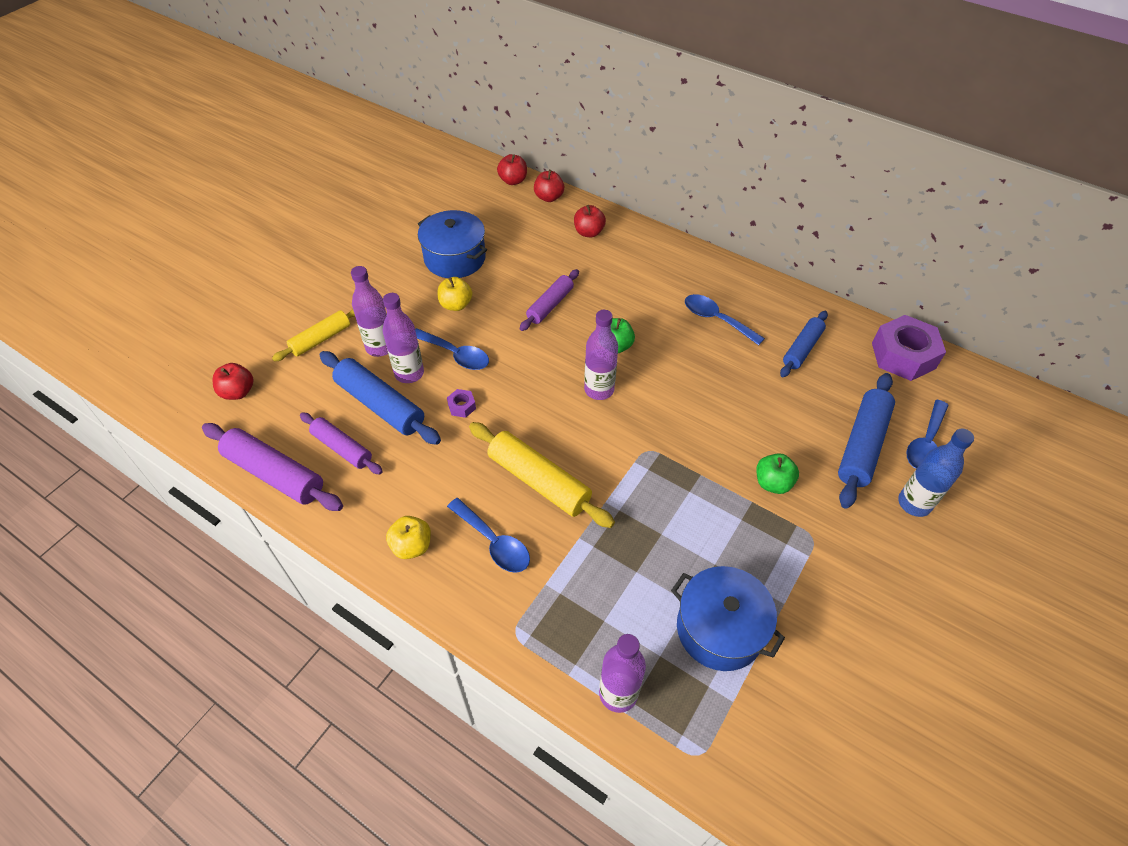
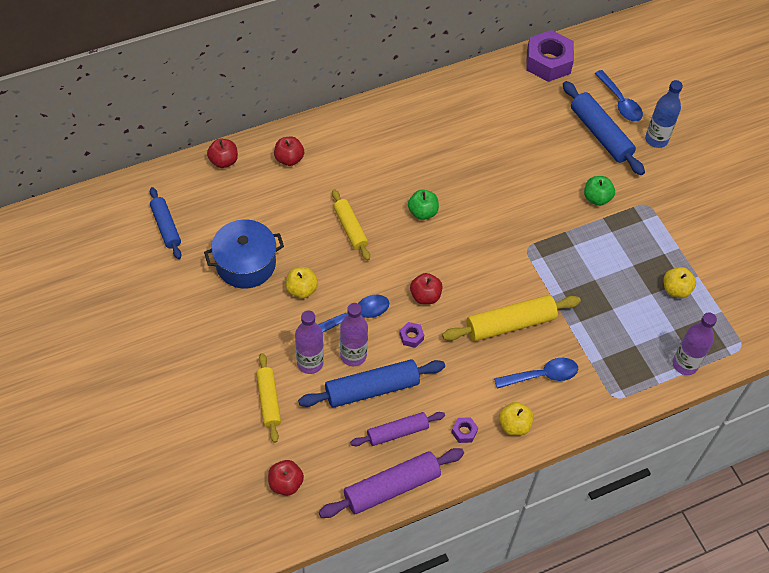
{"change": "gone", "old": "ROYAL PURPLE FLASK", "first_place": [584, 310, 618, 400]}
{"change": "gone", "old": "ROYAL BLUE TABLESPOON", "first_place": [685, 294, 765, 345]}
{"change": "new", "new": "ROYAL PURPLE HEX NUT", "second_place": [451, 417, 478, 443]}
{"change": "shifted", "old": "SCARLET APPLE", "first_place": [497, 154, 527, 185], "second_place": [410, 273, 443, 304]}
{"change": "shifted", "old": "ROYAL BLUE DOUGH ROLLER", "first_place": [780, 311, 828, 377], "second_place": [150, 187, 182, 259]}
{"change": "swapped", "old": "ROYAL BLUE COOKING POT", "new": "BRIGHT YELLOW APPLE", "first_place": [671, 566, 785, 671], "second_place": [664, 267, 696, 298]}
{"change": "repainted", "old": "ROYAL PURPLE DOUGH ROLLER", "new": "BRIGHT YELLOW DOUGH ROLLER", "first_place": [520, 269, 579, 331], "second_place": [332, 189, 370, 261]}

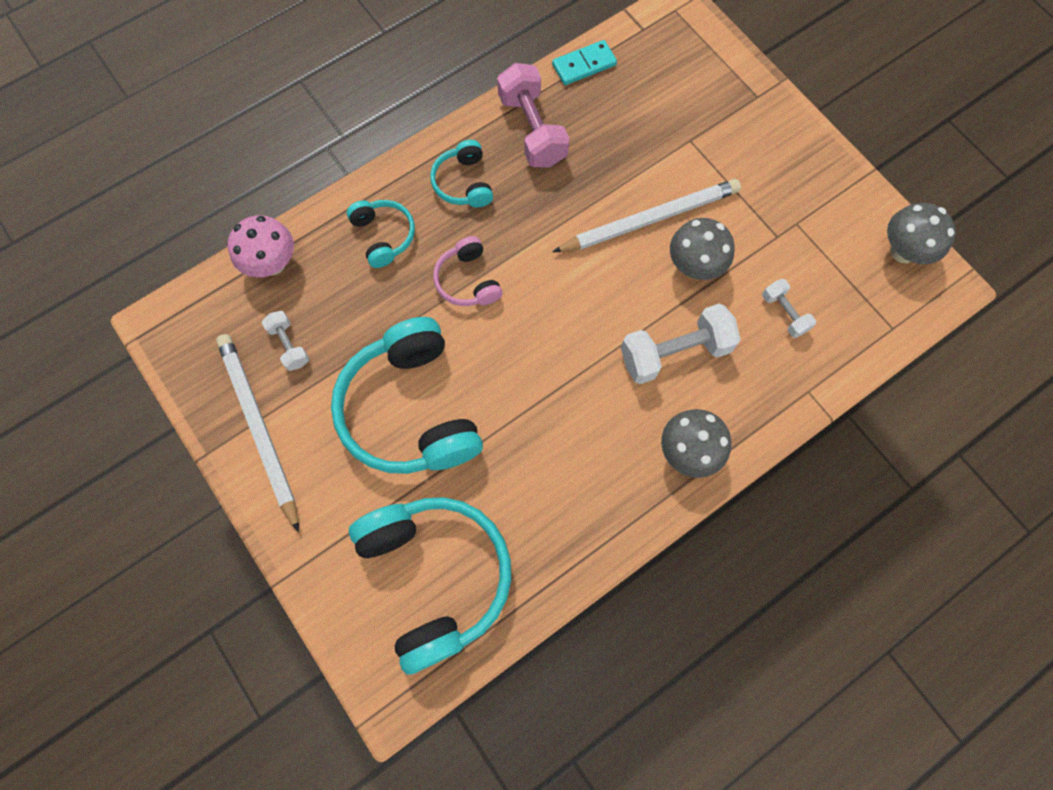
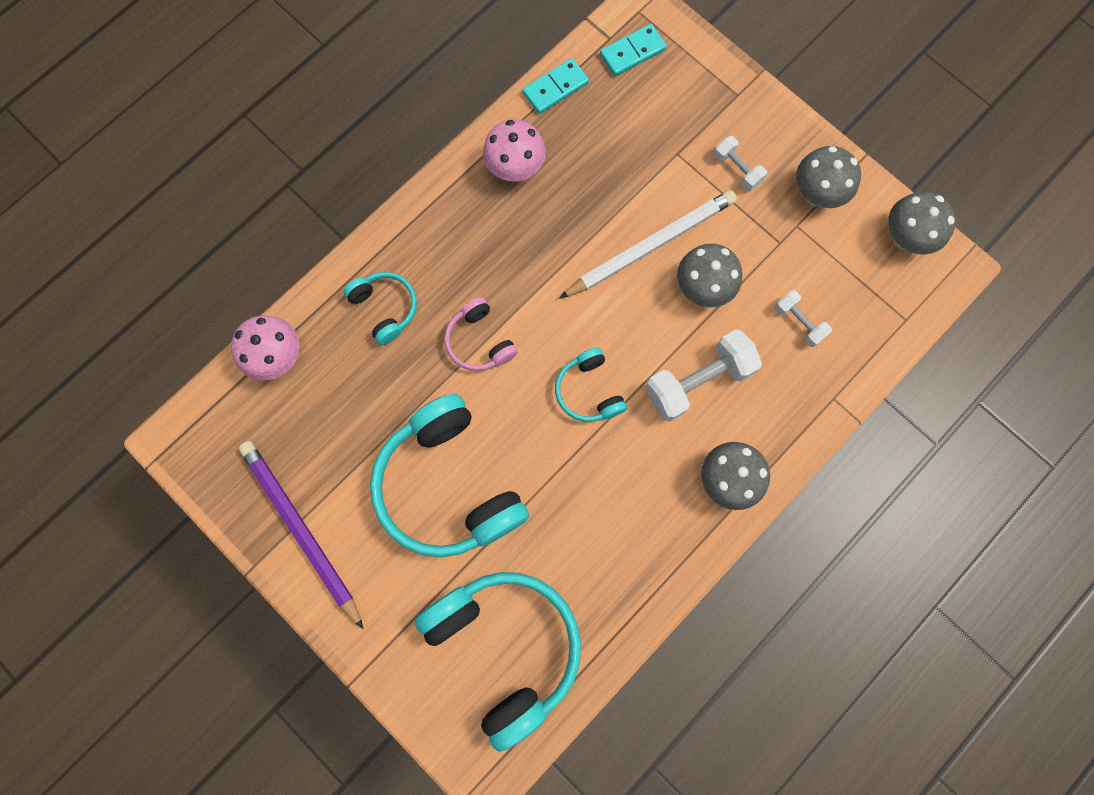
{"change": "new", "new": "AQUA DOMINO", "second_place": [600, 24, 667, 76]}
{"change": "new", "new": "ASH-GREY MUSHROOM", "second_place": [796, 146, 861, 208]}
{"change": "shifted", "old": "WHITE FREE WEIGHT", "first_place": [261, 311, 309, 371], "second_place": [714, 136, 767, 191]}
{"change": "shifted", "old": "AQUA OVER-EAR HEADPHONES", "first_place": [430, 140, 493, 207], "second_place": [555, 348, 627, 422]}
{"change": "swapped", "old": "PINK FREE WEIGHT", "new": "PINK MUSHROOM", "first_place": [497, 63, 569, 167], "second_place": [483, 120, 546, 181]}
{"change": "repainted", "old": "WHITE LEAD PENCIL", "new": "ROYAL PURPLE LEAD PENCIL", "first_place": [216, 334, 299, 532], "second_place": [239, 441, 364, 629]}

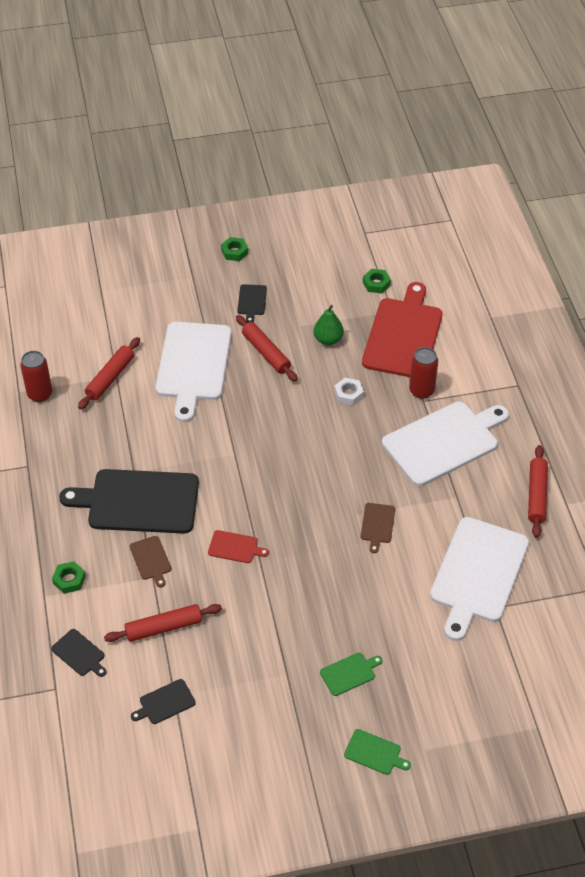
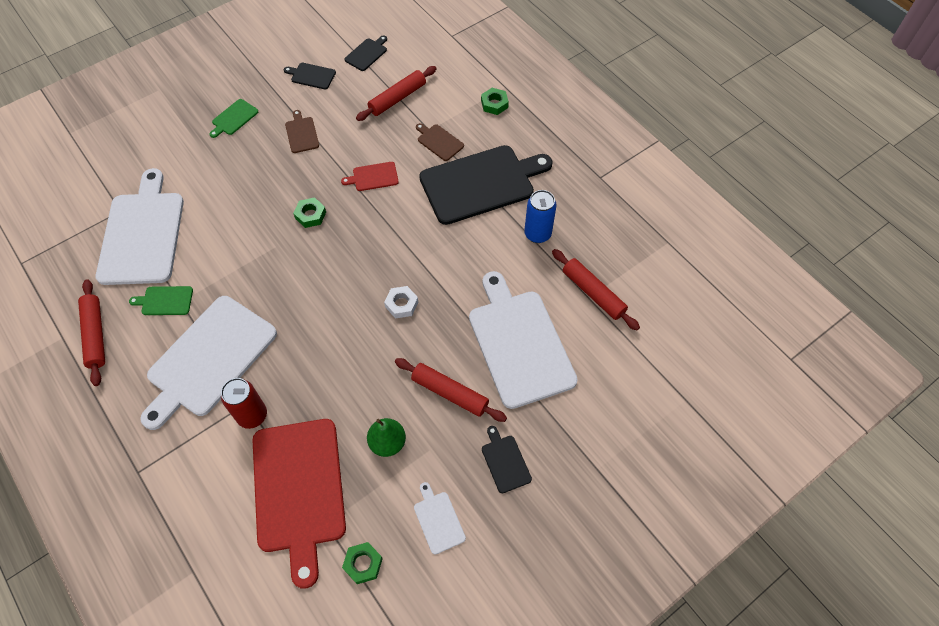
{"change": "gone", "old": "SCARLET TIN", "first_place": [20, 351, 52, 402]}
{"change": "new", "new": "WHITE CUTTING BOARD", "second_place": [414, 482, 466, 555]}
{"change": "new", "new": "ROYAL BLUE TIN", "second_place": [524, 190, 557, 243]}
{"change": "shifted", "old": "JET-BLACK CUTTING BOARD", "first_place": [51, 629, 107, 677], "second_place": [284, 63, 336, 89]}
{"change": "shifted", "old": "EMERALD HEX NUT", "first_place": [221, 237, 248, 261], "second_place": [293, 197, 326, 228]}
{"change": "shifted", "old": "WHITE HEX NUT", "first_place": [334, 378, 364, 405], "second_place": [384, 286, 418, 319]}
{"change": "shifted", "old": "EMERALD CUTTING BOARD", "first_place": [344, 729, 411, 775], "second_place": [129, 286, 193, 315]}
{"change": "shifted", "old": "BROWN CUTTING BOARD", "first_place": [361, 503, 395, 553], "second_place": [285, 110, 319, 153]}
{"change": "rotated", "old": "SCARLET DOUGH ROLLER", "first_place": [78, 337, 140, 410], "second_place": [552, 249, 640, 330], "degrees": -45}

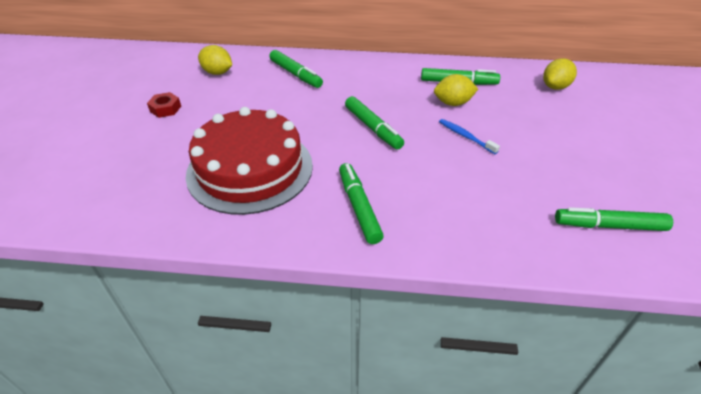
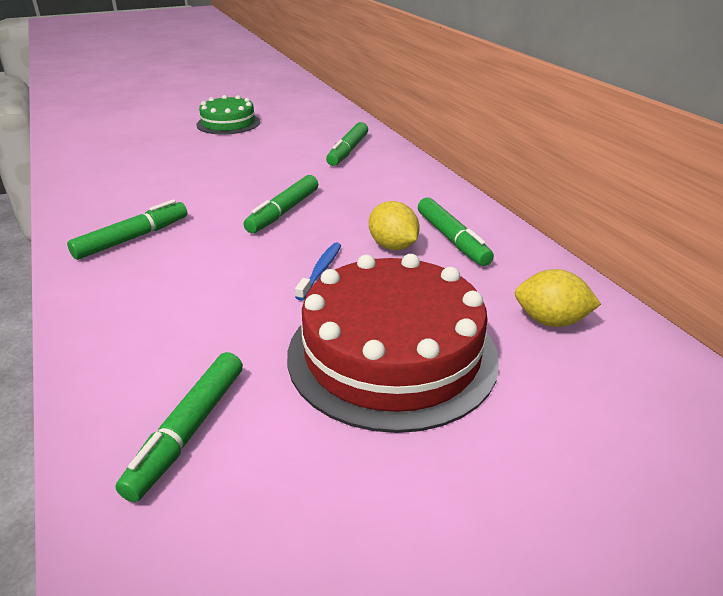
{"change": "gone", "old": "BRIGHT YELLOW CITRUS FRUIT", "first_place": [198, 45, 232, 75]}
{"change": "shifted", "old": "SCARLET GATEAU", "first_place": [186, 107, 313, 215], "second_place": [287, 254, 499, 433]}
{"change": "swapped", "old": "SCARLET HEX NUT", "new": "EMERALD GATEAU", "first_place": [147, 92, 181, 118], "second_place": [196, 95, 260, 134]}
{"change": "rotated", "old": "EMERALD MARKER PEN", "first_place": [555, 207, 673, 231], "second_place": [115, 352, 243, 502], "degrees": -135}

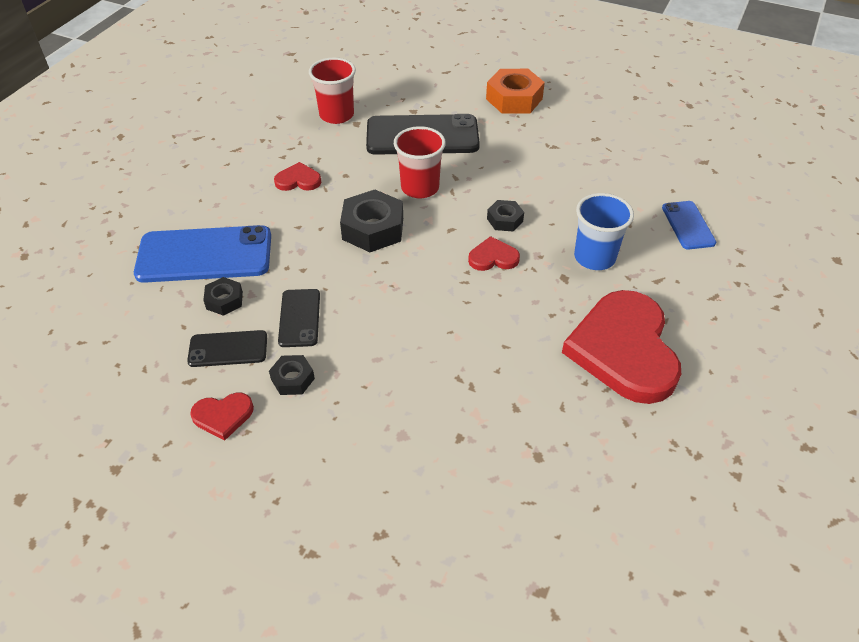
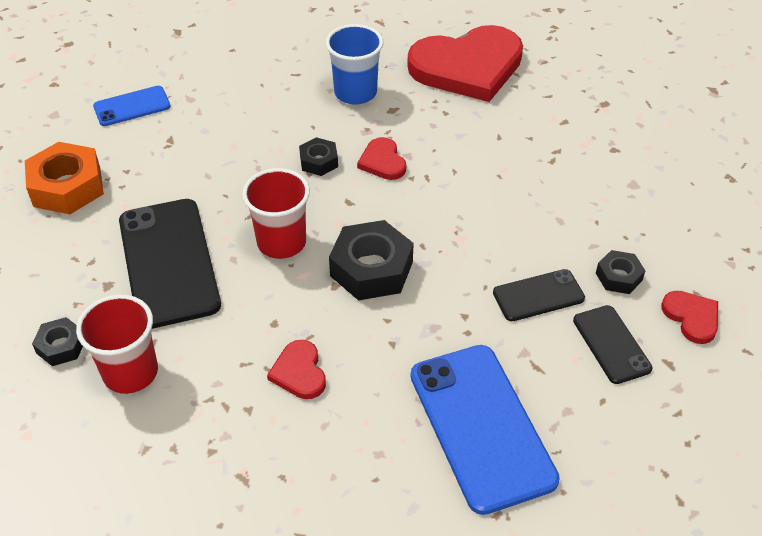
{"change": "shifted", "old": "JET-BLACK HEX NUT", "first_place": [203, 277, 243, 316], "second_place": [32, 317, 83, 366]}
{"change": "shifted", "old": "ROYAL BLUE PHONE", "first_place": [662, 201, 716, 249], "second_place": [93, 86, 171, 126]}

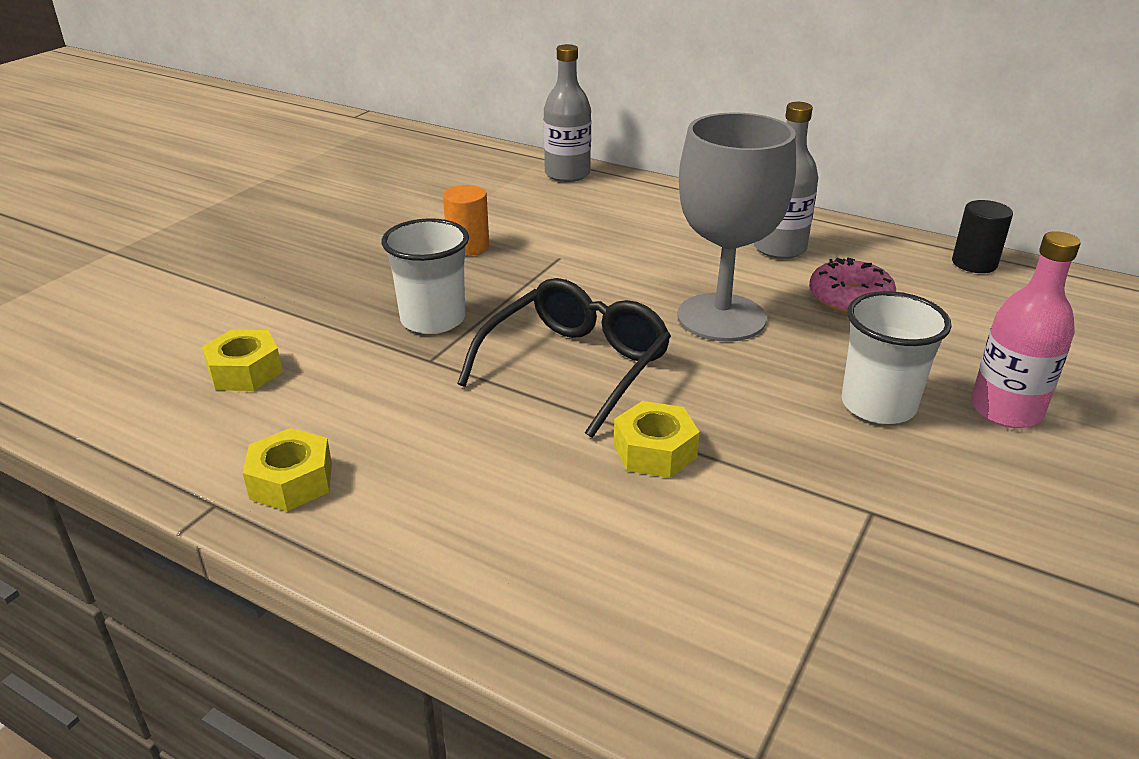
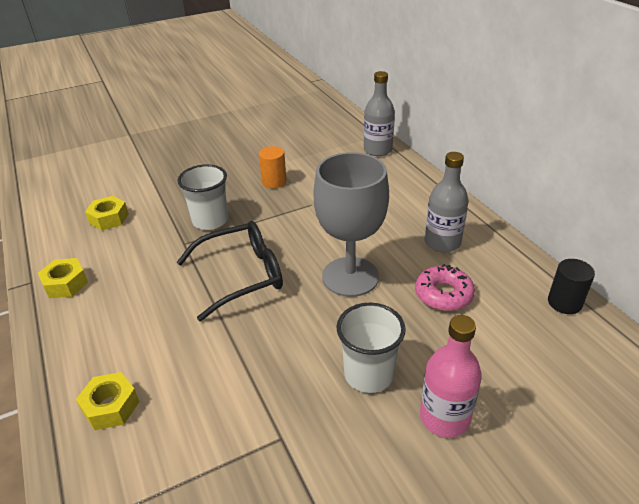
{"change": "shifted", "old": "BRIGHT YELLOW HEX NUT", "first_place": [613, 401, 700, 478], "second_place": [76, 372, 140, 430]}

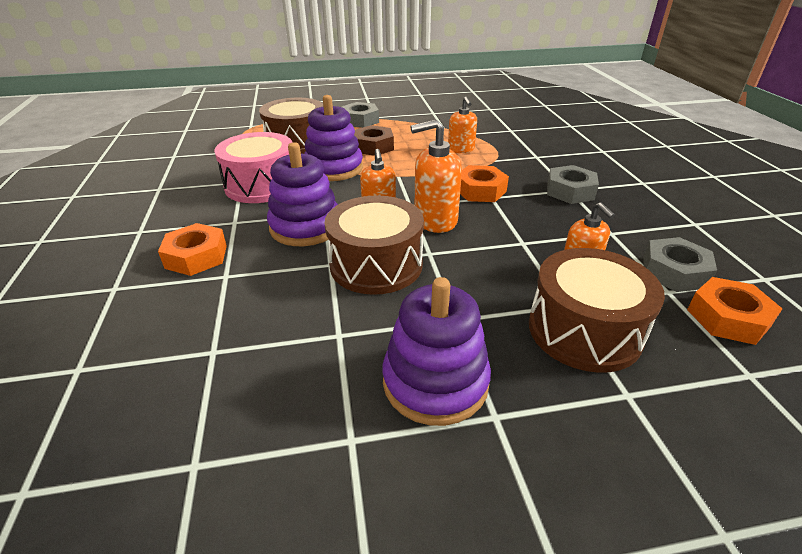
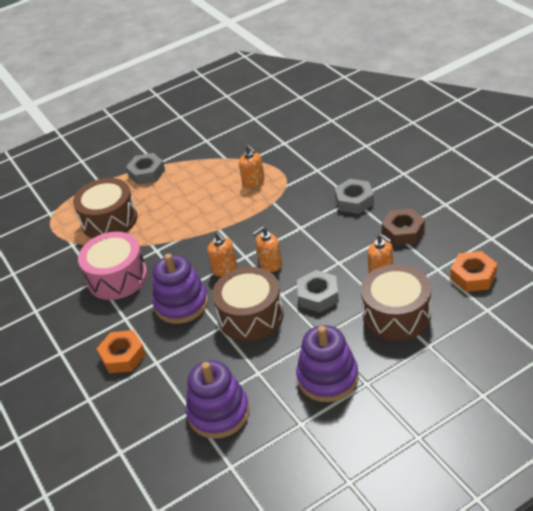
{"change": "gone", "old": "BRIGHT ORANGE HEX NUT", "first_place": [460, 165, 509, 202]}
{"change": "shifted", "old": "ROYAL PURPLE STACKING RINGS", "first_place": [304, 95, 363, 181], "second_place": [186, 360, 249, 439]}
{"change": "shifted", "old": "BROWN HEX NUT", "first_place": [354, 125, 394, 156], "second_place": [381, 208, 425, 245]}
{"change": "shifted", "old": "ASH-GREY HEX NUT", "first_place": [643, 237, 717, 292], "second_place": [297, 270, 339, 313]}
{"change": "scaled", "old": "BRIGHT ORANGE SOAP DISPENSER", "first_place": [410, 119, 462, 233], "second_place": [252, 227, 282, 272], "factor": 0.66}

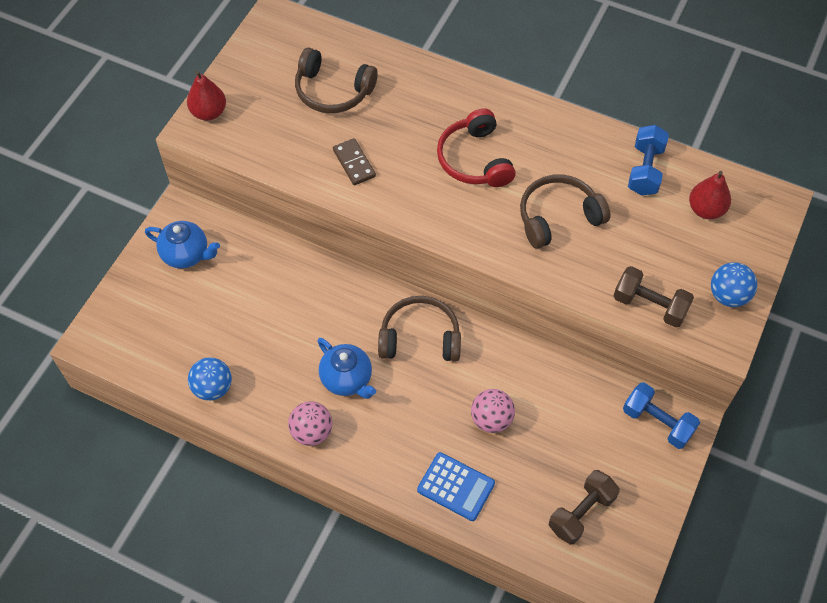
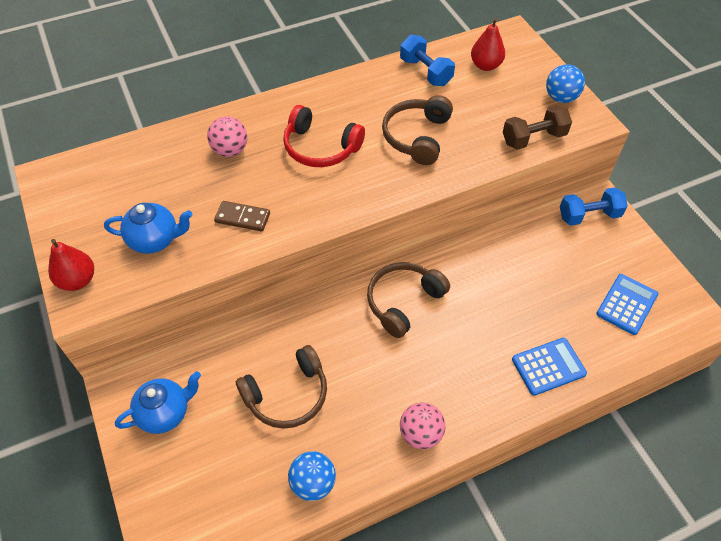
{"change": "shifted", "old": "BROWN OVER-EAR HEADPHONES", "first_place": [295, 48, 378, 113], "second_place": [236, 345, 327, 429]}
{"change": "shifted", "old": "ROYAL BLUE TEA POT", "first_place": [317, 338, 376, 399], "second_place": [104, 203, 192, 254]}
{"change": "shifted", "old": "PINK SPHERE", "first_place": [471, 389, 515, 433], "second_place": [207, 117, 247, 157]}
{"change": "swapped", "old": "BROWN FREE WEIGHT", "new": "ROYAL BLUE POCKET CALCULATOR", "first_place": [549, 470, 620, 545], "second_place": [596, 274, 658, 335]}

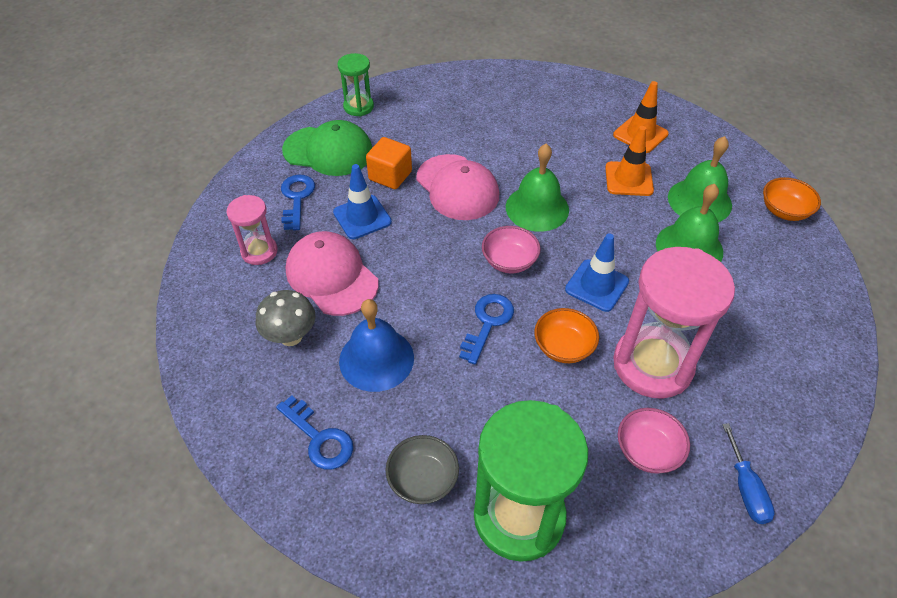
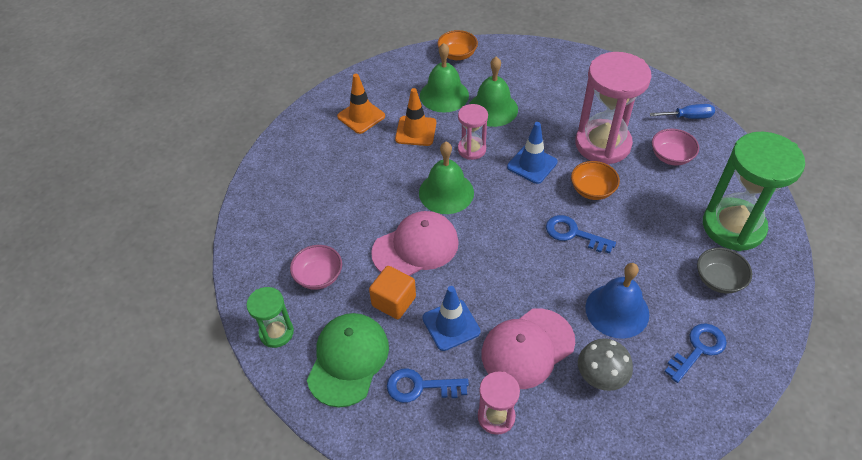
{"change": "new", "new": "PINK SANDGLASS", "second_place": [458, 104, 488, 160]}
{"change": "shifted", "old": "PINK BOWL", "first_place": [482, 226, 541, 273], "second_place": [290, 245, 342, 290]}

